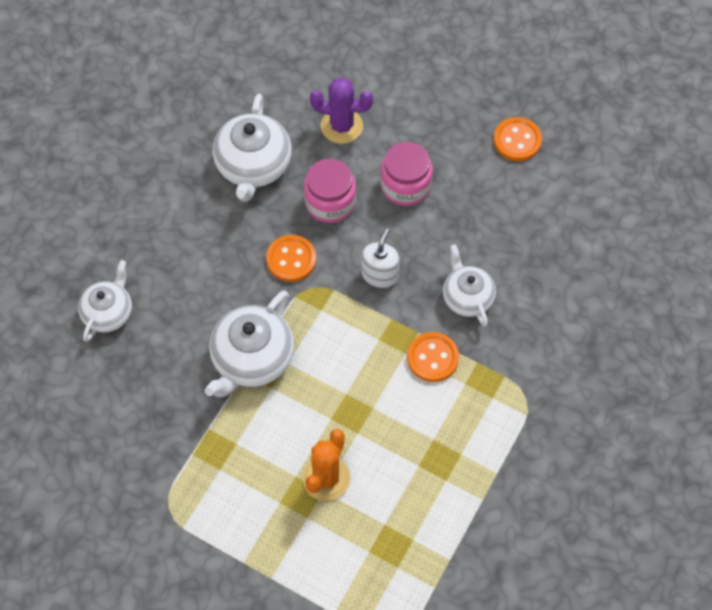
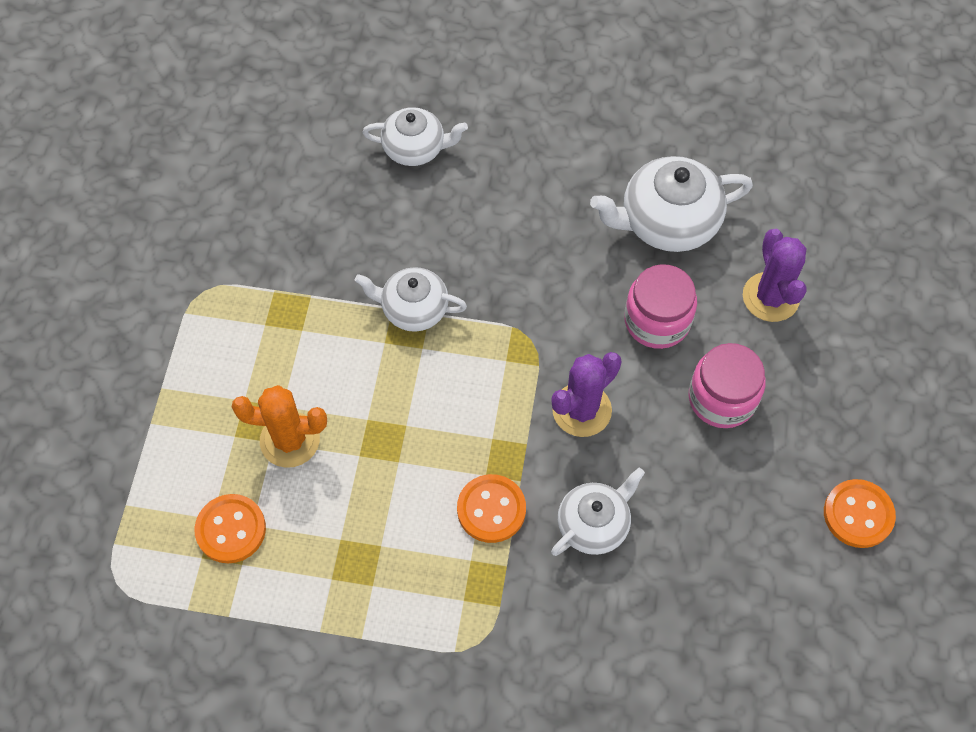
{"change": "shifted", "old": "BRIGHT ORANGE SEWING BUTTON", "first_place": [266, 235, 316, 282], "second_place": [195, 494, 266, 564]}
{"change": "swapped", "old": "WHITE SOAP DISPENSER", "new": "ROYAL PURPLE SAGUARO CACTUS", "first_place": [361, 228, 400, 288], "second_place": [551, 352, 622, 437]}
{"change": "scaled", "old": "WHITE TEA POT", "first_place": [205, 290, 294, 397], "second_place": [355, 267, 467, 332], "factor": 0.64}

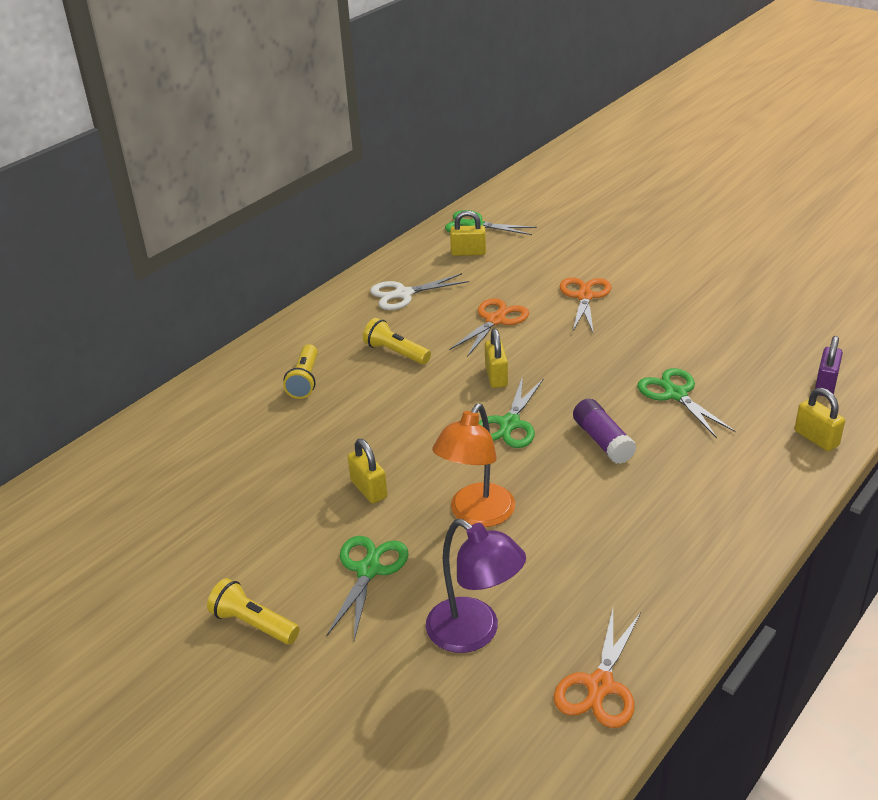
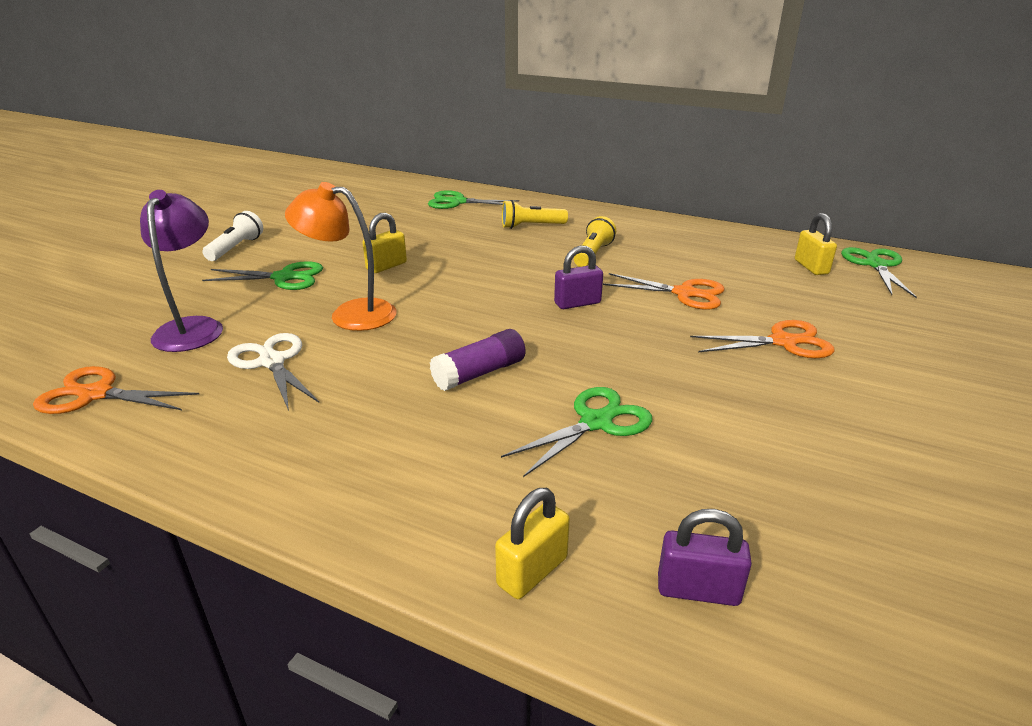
{"change": "shifted", "old": "WHITE SHEARS", "first_place": [370, 273, 469, 310], "second_place": [227, 333, 319, 411]}
{"change": "shifted", "old": "EMERALD SHEARS", "first_place": [479, 376, 544, 448], "second_place": [428, 190, 519, 209]}
{"change": "repainted", "old": "BRIGHT YELLOW POCKET TORCH", "new": "WHITE POCKET TORCH", "first_place": [207, 578, 300, 644], "second_place": [202, 211, 263, 261]}
{"change": "repainted", "old": "BRIGHT YELLOW SMALL LOCK", "new": "ROYAL PURPLE SMALL LOCK", "first_place": [485, 328, 508, 388], "second_place": [554, 245, 603, 309]}
{"change": "rotated", "old": "ROYAL PURPLE DESK LAMP", "first_place": [426, 519, 526, 653], "second_place": [140, 190, 223, 352], "degrees": 150}

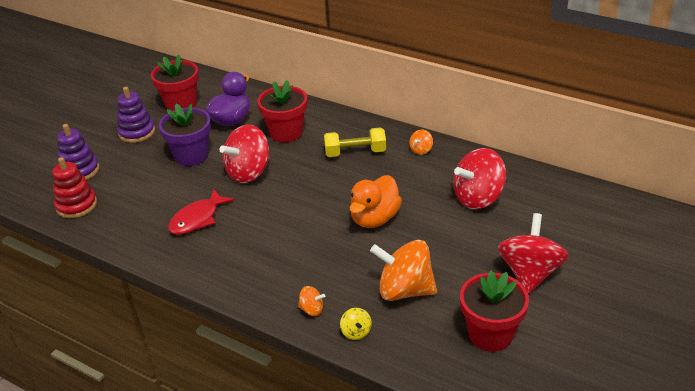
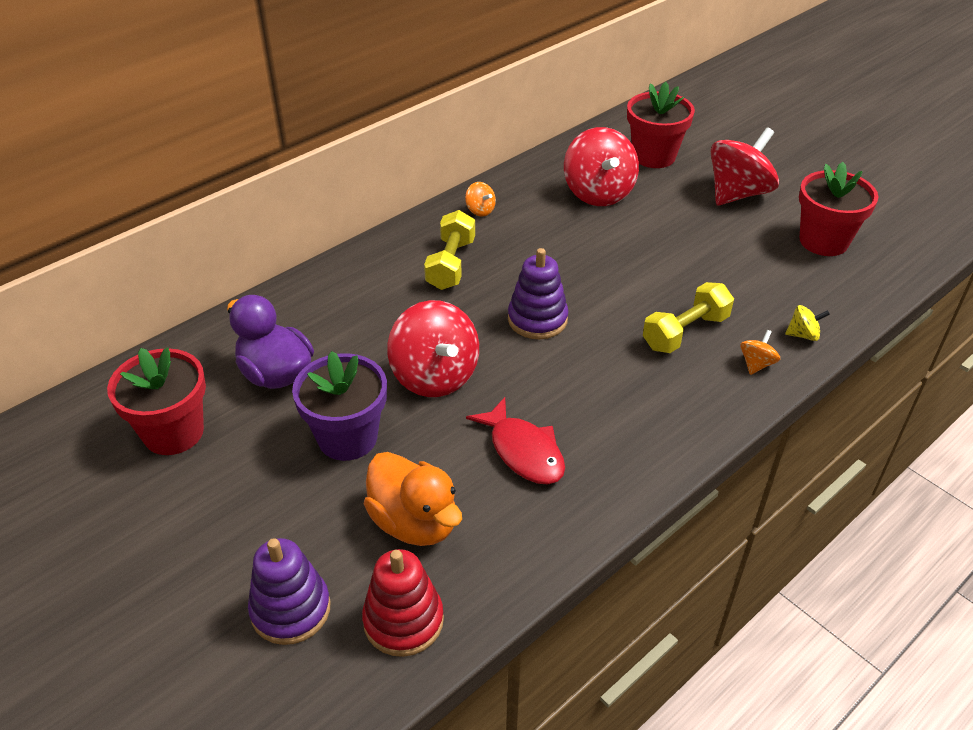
{"change": "gone", "old": "BRIGHT ORANGE TOY TOP", "first_place": [370, 240, 437, 301]}
{"change": "new", "new": "BRIGHT YELLOW FREE WEIGHT", "second_place": [643, 282, 734, 353]}
{"change": "shifted", "old": "ROYAL PURPLE STACKING RINGS", "first_place": [117, 87, 155, 143], "second_place": [508, 248, 568, 339]}
{"change": "shifted", "old": "SCARLET FLOWER POT", "first_place": [257, 80, 307, 143], "second_place": [627, 82, 695, 168]}
{"change": "shifted", "old": "BRIGHT ORANGE TOY DUCK", "first_place": [350, 175, 402, 228], "second_place": [364, 452, 462, 546]}
{"change": "rotated", "old": "SCARLET TOY TOP", "first_place": [498, 213, 569, 294], "second_place": [711, 127, 779, 206], "degrees": 105}

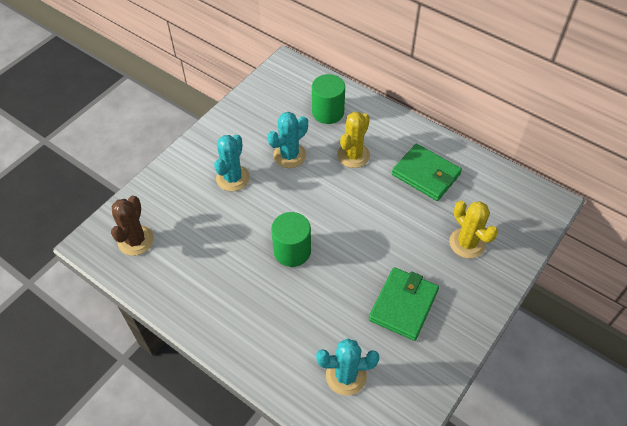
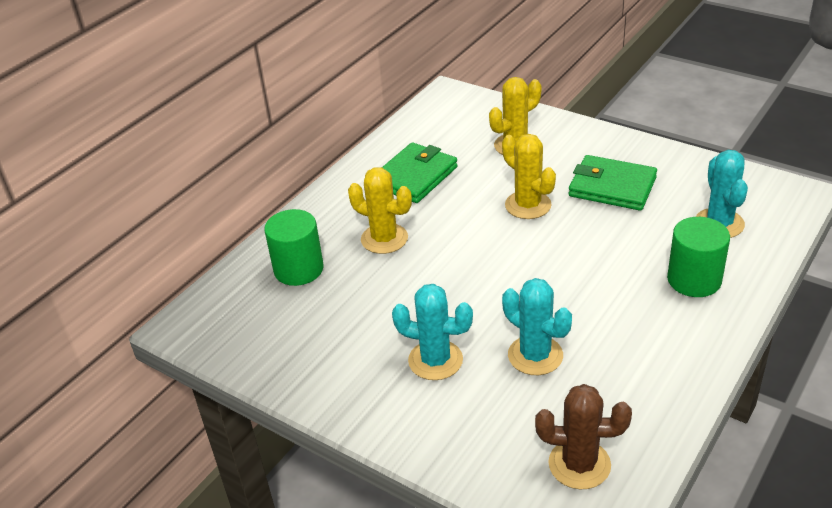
{"change": "new", "new": "BRIGHT YELLOW SAGUARO CACTUS", "second_place": [502, 134, 556, 219]}
{"change": "shifted", "old": "AQUA SAGUARO CACTUS", "first_place": [268, 112, 308, 168], "second_place": [502, 278, 572, 375]}
{"change": "shifted", "old": "EMERALD SOLID CYLINDER", "first_place": [271, 212, 311, 267], "second_place": [667, 217, 730, 297]}

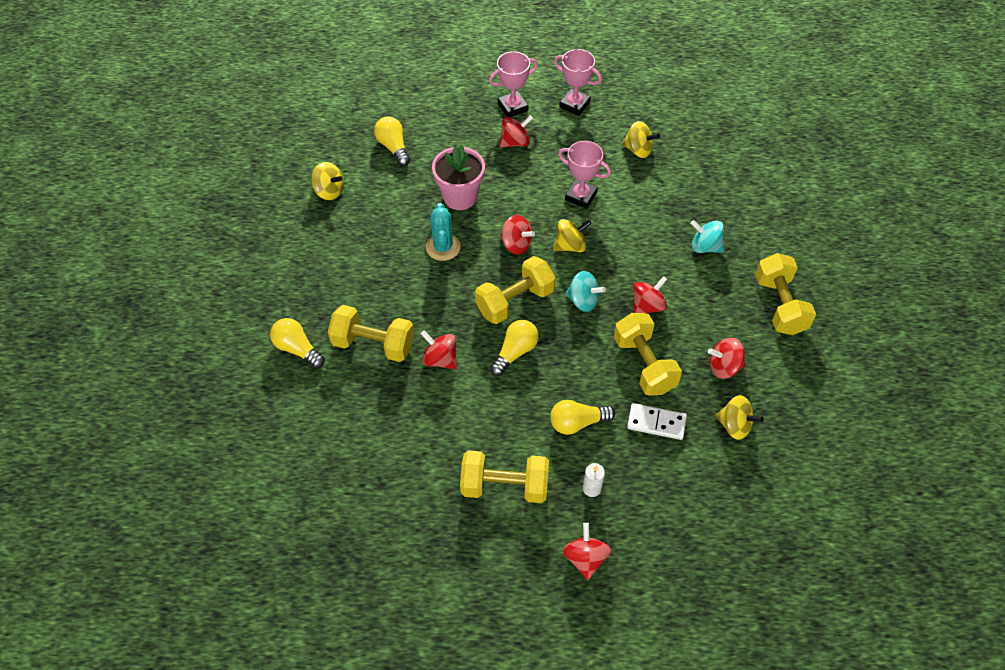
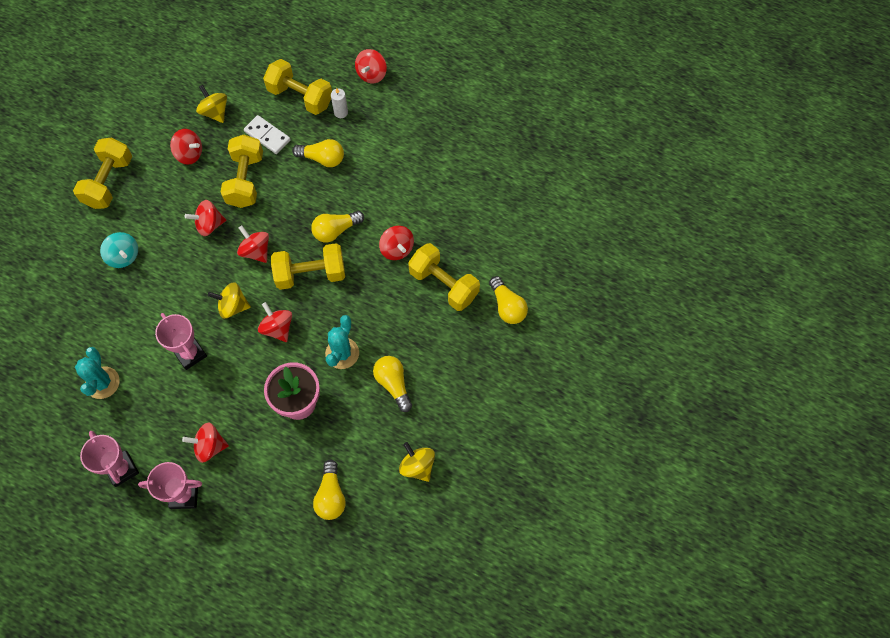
{"change": "new", "new": "BRIGHT YELLOW BULB", "second_place": [373, 356, 412, 412]}
{"change": "shifted", "old": "BRIGHT YELLOW FREE WEIGHT", "first_place": [460, 450, 549, 503], "second_place": [263, 59, 332, 115]}
{"change": "swapped", "old": "BRIGHT YELLOW TOY TOP", "new": "AQUA SAGUARO CACTUS", "first_place": [622, 121, 660, 158], "second_place": [75, 347, 120, 399]}
{"change": "repainted", "old": "AQUA TOY TOP", "new": "SCARLET TOY TOP", "first_place": [565, 271, 606, 312], "second_place": [237, 225, 269, 263]}

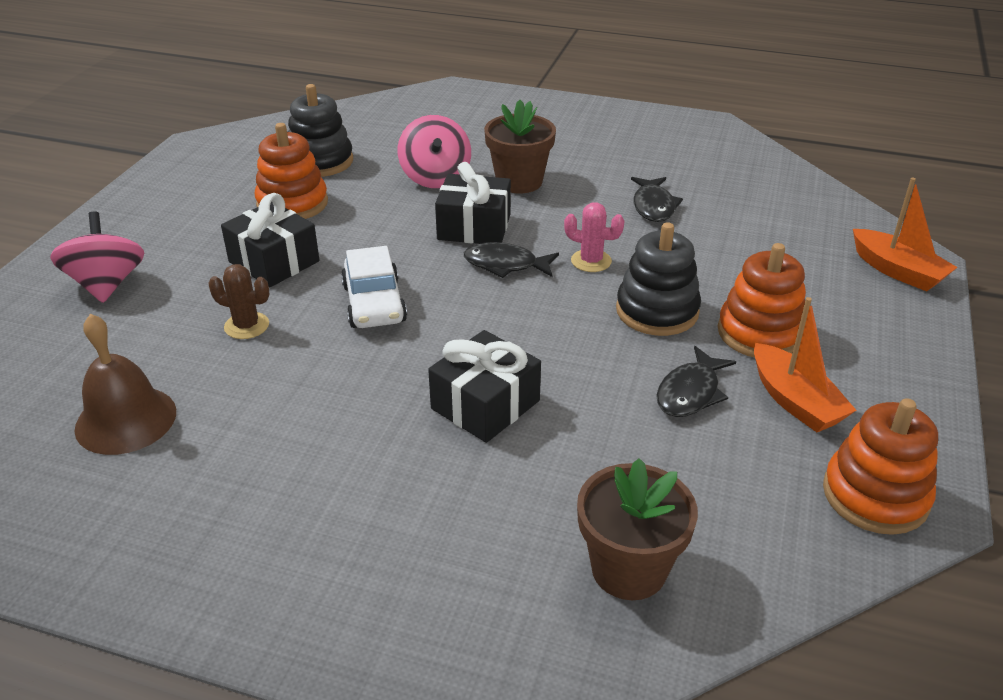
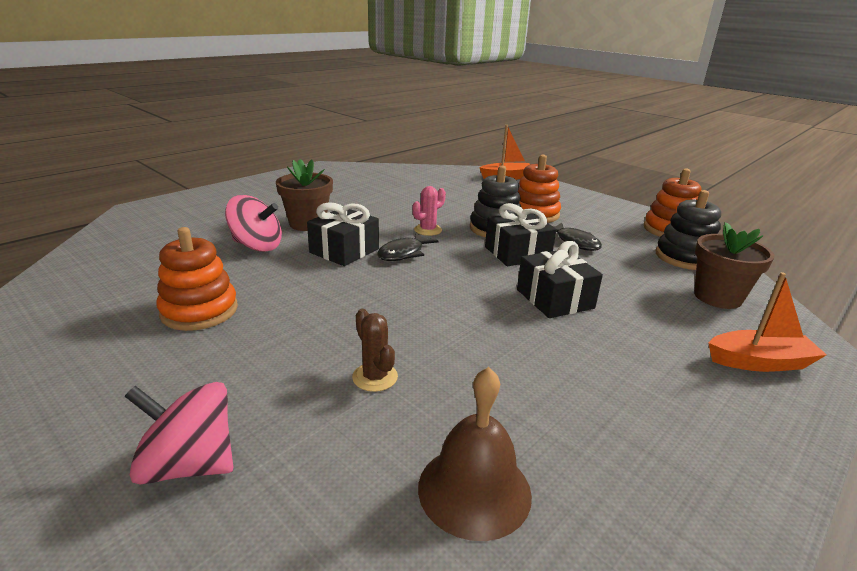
{"change": "gone", "old": "WHITE CAR", "first_place": [341, 246, 407, 328]}
{"change": "gone", "old": "JET-BLACK TOY FISH", "first_place": [631, 177, 683, 222]}
{"change": "shifted", "old": "JET-BLACK WRAPPED GIFT", "first_place": [221, 193, 319, 287], "second_place": [485, 203, 556, 266]}
{"change": "shifted", "old": "JET-BLACK STACKING RINGS", "first_place": [288, 84, 353, 177], "second_place": [656, 190, 721, 270]}
{"change": "shifted", "old": "BRIGHT ORANGE TOY BOAT", "first_place": [754, 297, 857, 432], "second_place": [708, 272, 827, 372]}
{"change": "rotated", "old": "BROWN SAGUARO CACTUS", "first_place": [208, 264, 269, 339], "second_place": [352, 309, 398, 392], "degrees": -75}

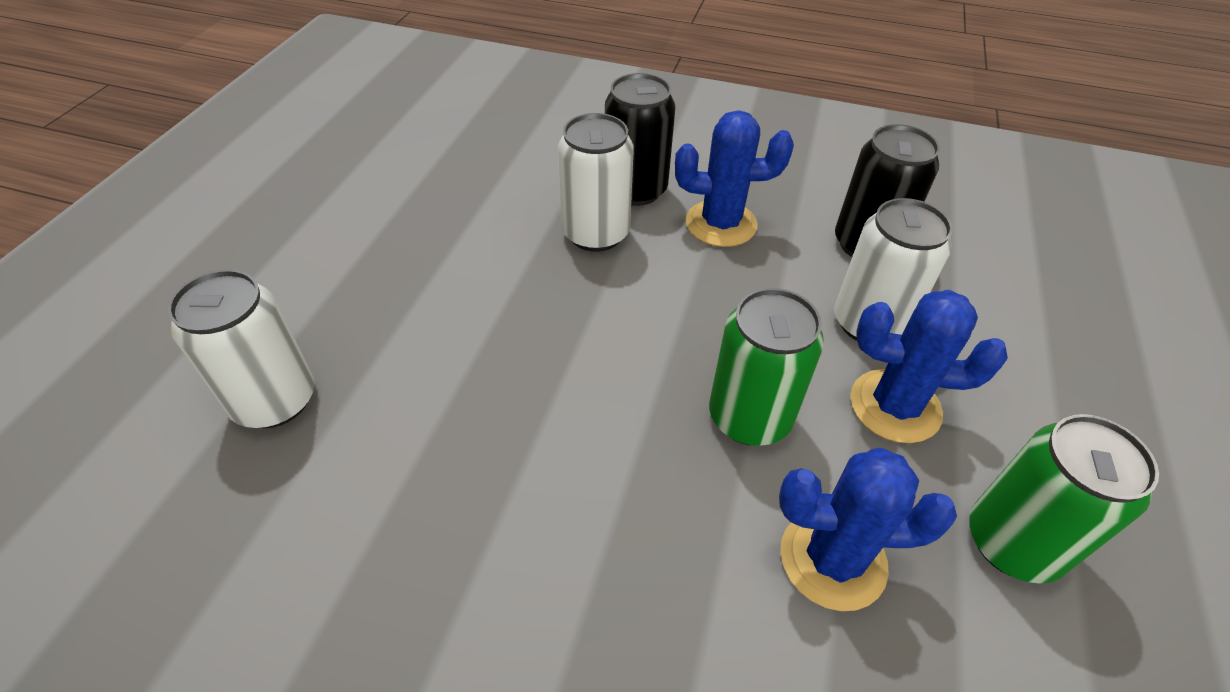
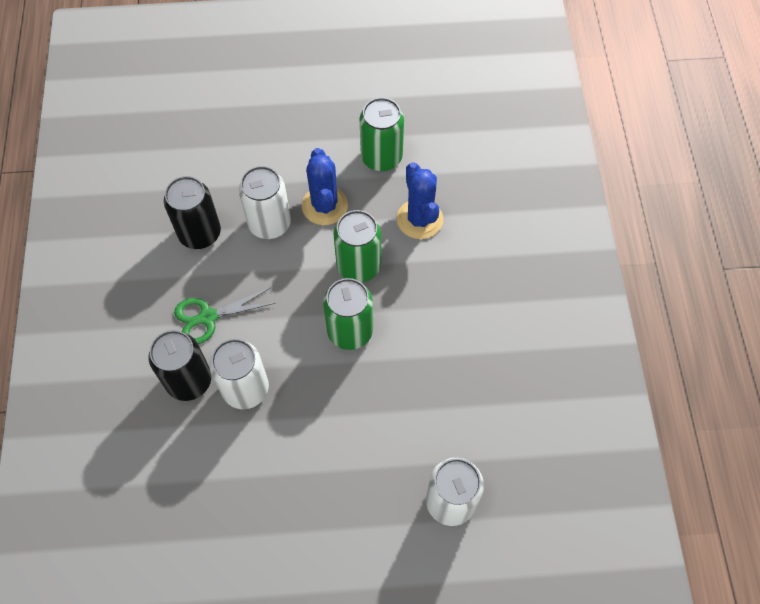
{"change": "new", "new": "EMERALD TIN", "second_place": [323, 278, 373, 350]}
{"change": "swapped", "old": "ROYAL BLUE SAGUARO CACTUS", "new": "EMERALD SHEARS", "first_place": [675, 110, 794, 247], "second_place": [174, 288, 276, 344]}

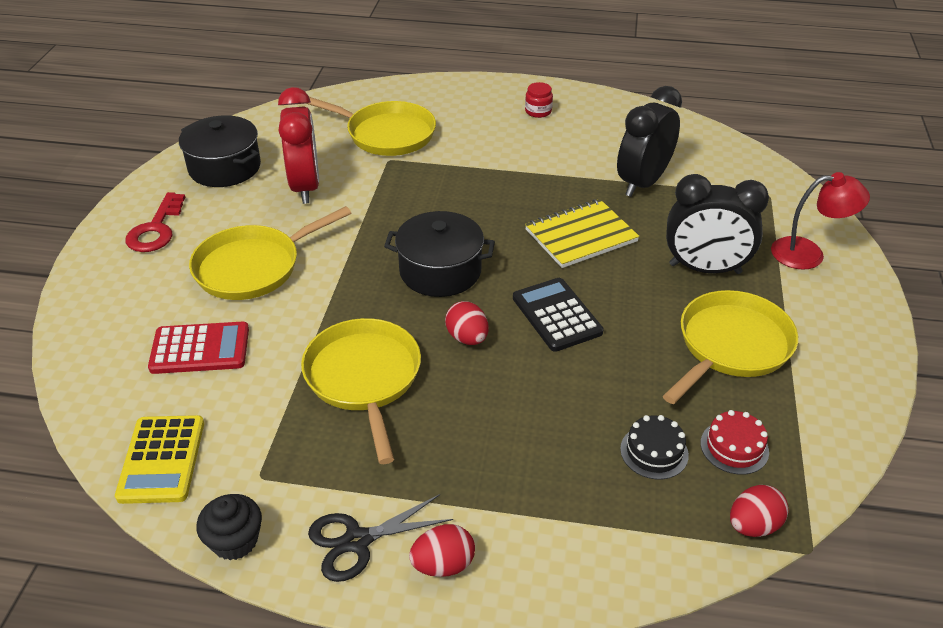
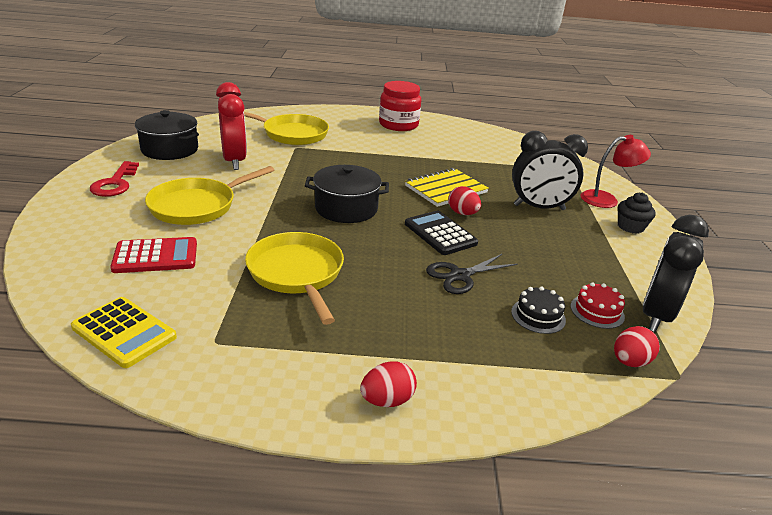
{"change": "gone", "old": "BRIGHT YELLOW SKILLET", "first_place": [663, 290, 798, 404]}
{"change": "shifted", "old": "JET-BLACK MUFFIN", "first_place": [197, 494, 262, 560], "second_place": [618, 193, 656, 234]}
{"change": "shifted", "old": "JET-BLACK SHEARS", "first_place": [308, 494, 453, 582], "second_place": [426, 253, 518, 294]}
{"change": "shifted", "old": "SCARLET TOY EGG", "first_place": [445, 301, 489, 345], "second_place": [448, 186, 481, 215]}
{"change": "shifted", "old": "JET-BLACK ALARM CLOCK", "first_place": [617, 86, 682, 197], "second_place": [643, 215, 709, 332]}
{"change": "rotated", "old": "BRIGHT YELLOW POCKET CALCULATOR", "first_place": [115, 415, 204, 504], "second_place": [71, 297, 177, 368], "degrees": -45}
{"change": "scaled", "old": "SCARLET JAR", "first_place": [525, 82, 553, 118], "second_place": [379, 81, 421, 131], "factor": 2.12}

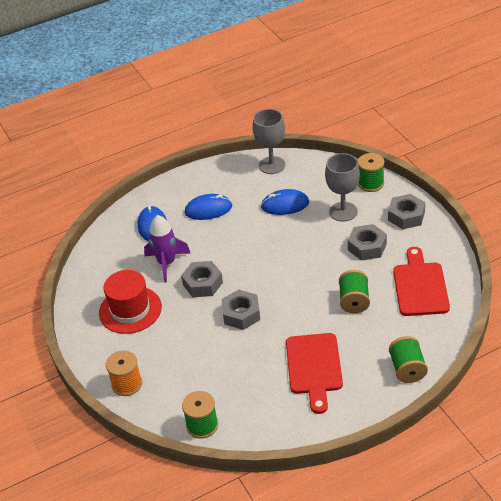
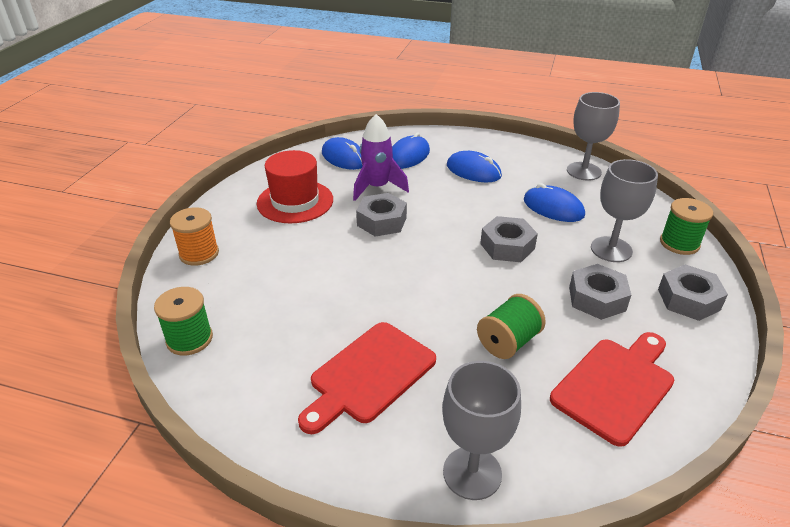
{"change": "new", "new": "ROYAL BLUE MOUSE", "second_place": [322, 137, 362, 170]}
{"change": "shifted", "old": "ASH-GREY HEX NUT", "first_place": [221, 289, 260, 330], "second_place": [480, 216, 538, 262]}
{"change": "swapped", "old": "EMERALD BOBBIN", "new": "ASH-GREY GOBLET", "first_place": [389, 336, 428, 383], "second_place": [442, 361, 521, 500]}

